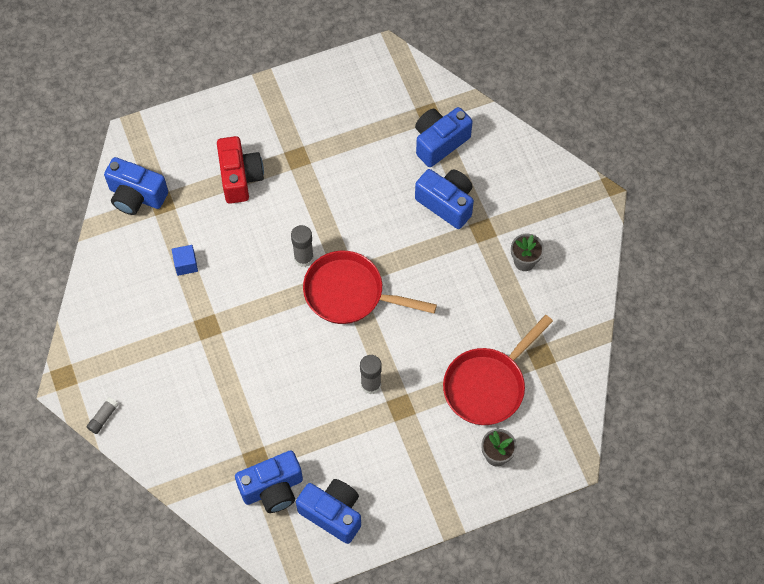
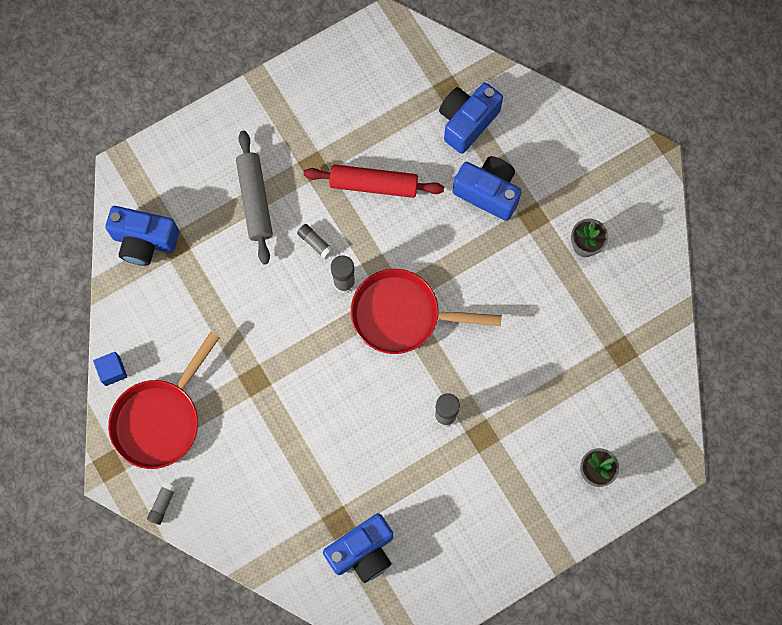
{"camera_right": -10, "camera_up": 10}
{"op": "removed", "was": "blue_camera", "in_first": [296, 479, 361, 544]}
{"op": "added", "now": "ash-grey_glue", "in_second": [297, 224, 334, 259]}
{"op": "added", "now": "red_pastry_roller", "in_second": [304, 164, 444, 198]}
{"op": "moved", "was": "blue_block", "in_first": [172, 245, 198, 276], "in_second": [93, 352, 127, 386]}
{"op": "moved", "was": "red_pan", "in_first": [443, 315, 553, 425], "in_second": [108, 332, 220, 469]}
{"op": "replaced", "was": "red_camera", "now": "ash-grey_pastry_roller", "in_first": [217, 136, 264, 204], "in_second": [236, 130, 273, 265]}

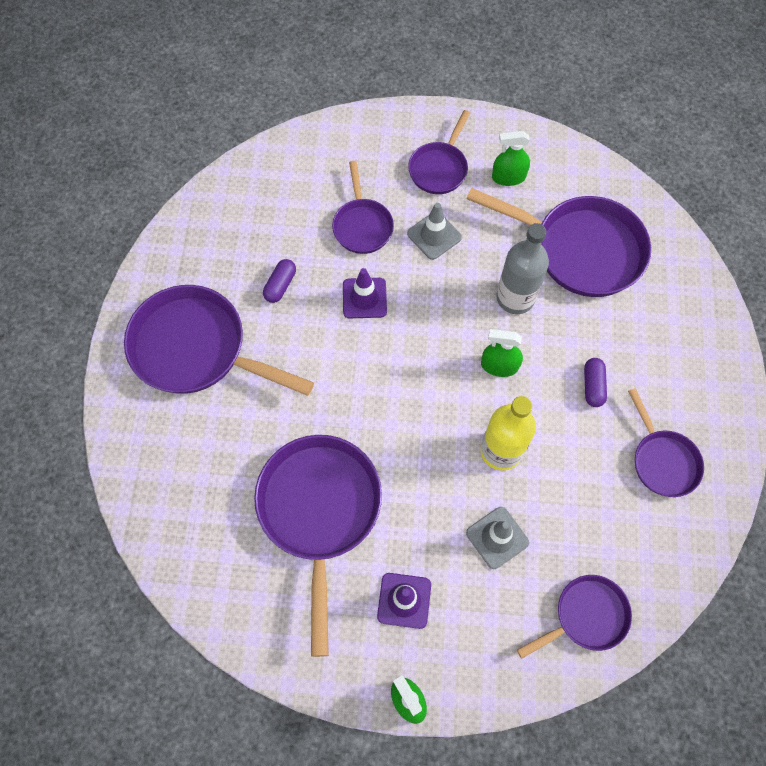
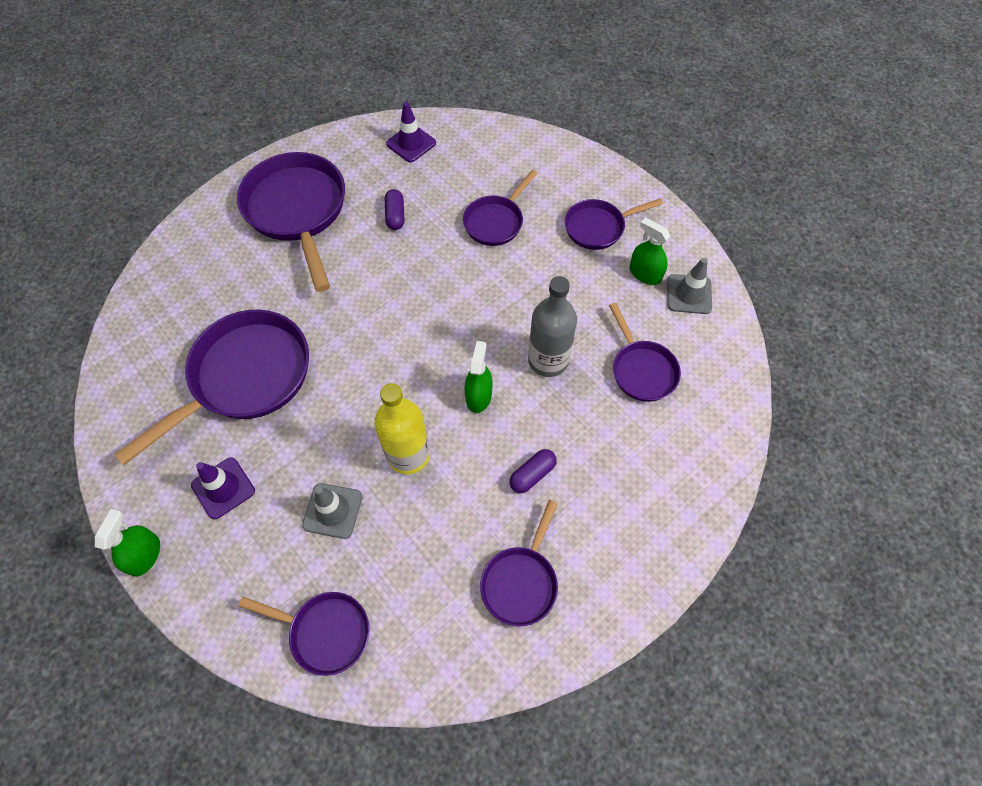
{"camera_right": 45, "camera_up": -5}
{"op": "moved", "was": "royal_purple_traffic_cone", "in_first": [343, 268, 387, 318], "in_second": [386, 102, 436, 162]}
{"op": "moved", "was": "ash-grey_traffic_cone", "in_first": [407, 203, 462, 260], "in_second": [667, 258, 712, 314]}
{"op": "turned", "was": "royal_purple_pill", "in_first": [263, 259, 296, 303], "in_second": [385, 189, 405, 230], "clockwise": -75}
{"op": "turned", "was": "emerald_spray_bottle", "in_first": [481, 329, 523, 377], "in_second": [465, 341, 493, 413], "clockwise": 45}
{"op": "resized", "was": "royal_purple_pan", "in_first": [466, 188, 651, 297], "in_second": [609, 302, 681, 402], "ratio": 0.56}

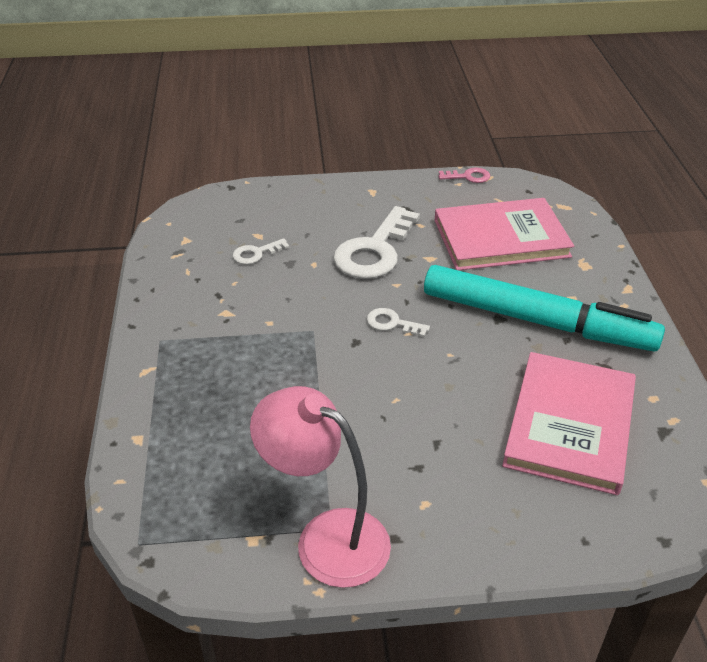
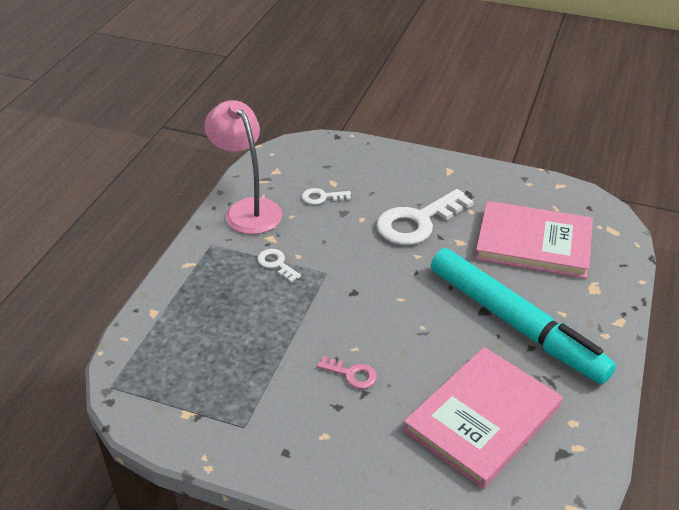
{"camera_right": 25, "camera_up": 0}
{"op": "moved", "was": "rose-pink_desk_lamp", "in_first": [250, 386, 391, 588], "in_second": [204, 100, 282, 234]}
{"op": "moved", "was": "white_latchkey", "in_first": [367, 308, 430, 337], "in_second": [257, 249, 301, 282]}
{"op": "moved", "was": "rose-pink_latchkey", "in_first": [438, 167, 490, 183], "in_second": [317, 356, 377, 389]}

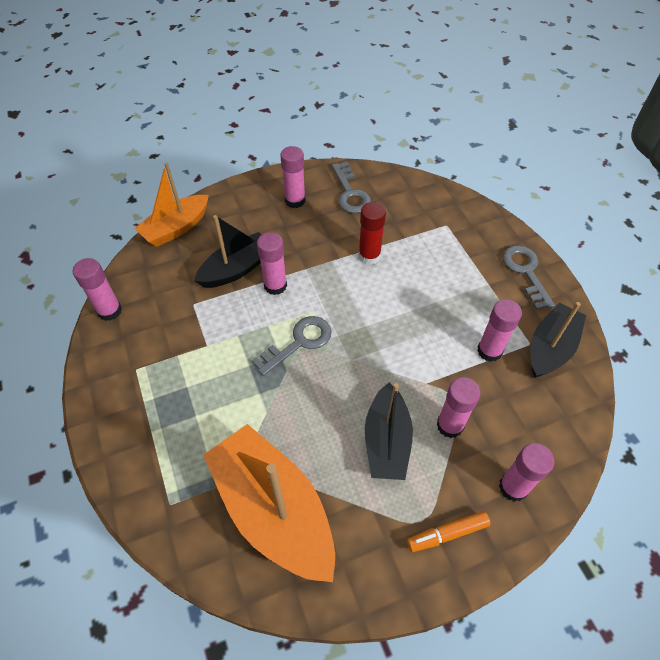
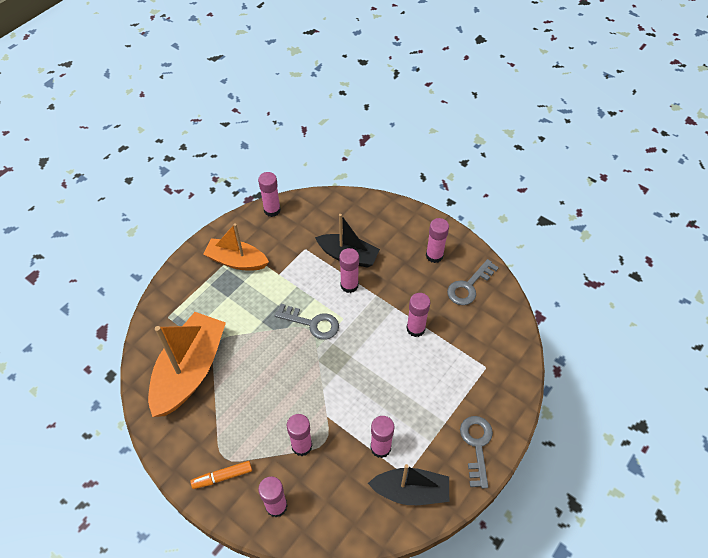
{"camera_right": 60, "camera_up": 0}
{"op": "removed", "was": "ebony_toy_boat", "in_first": [365, 382, 413, 480]}
{"op": "moved", "was": "bright_orange_toy_boat", "in_first": [135, 163, 209, 247], "in_second": [203, 223, 269, 270]}
{"op": "recoloured", "was": "red_glue", "now": "rose-pink_glue", "in_first": [358, 202, 386, 265], "in_second": [407, 293, 430, 337]}
{"op": "turned", "was": "bright_orange_marker_pen", "in_first": [407, 511, 490, 552], "in_second": [190, 461, 252, 489], "clockwise": -60}
{"op": "turned", "was": "ash-grey_latchkey", "in_first": [502, 245, 555, 310], "in_second": [460, 416, 493, 489], "clockwise": -45}

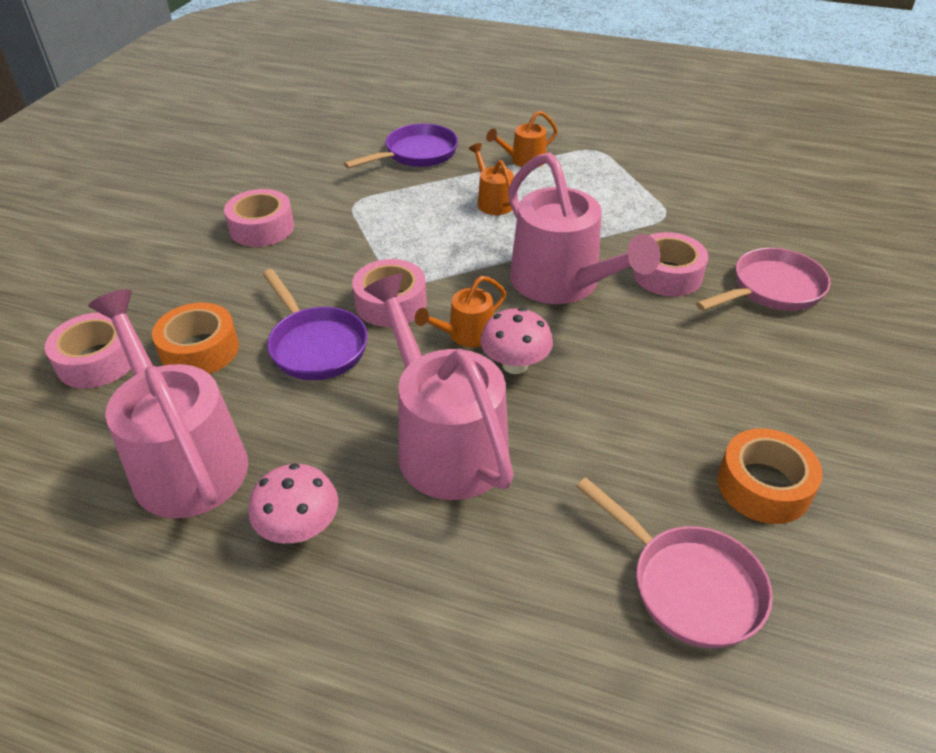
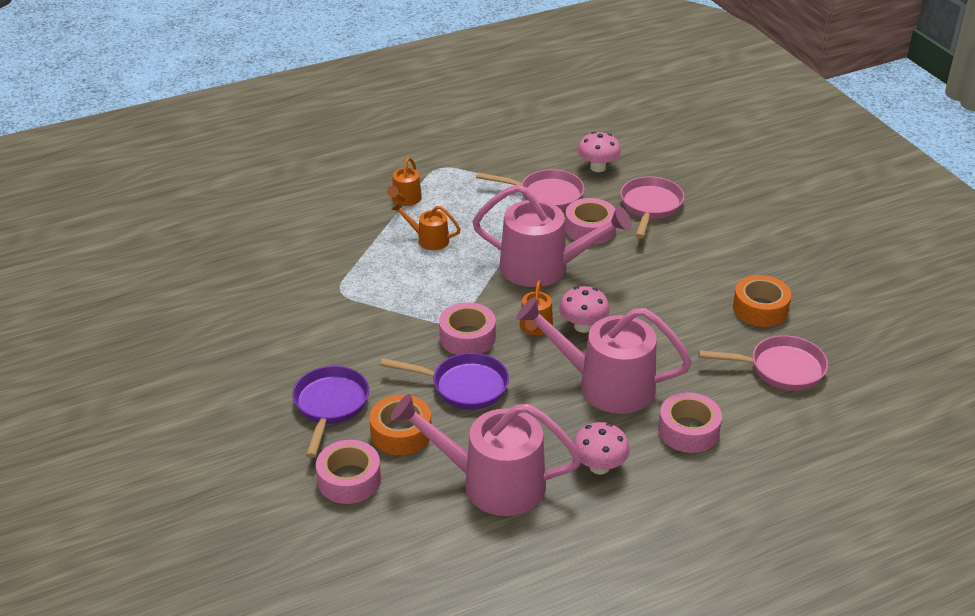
{"camera_right": -45, "camera_up": -5}
{"op": "added", "now": "rose-pink_pan", "in_second": [476, 169, 585, 210]}
{"op": "added", "now": "rose-pink_mushroom", "in_second": [577, 132, 621, 172]}
{"op": "moved", "was": "rose-pink_roll_of_tape", "in_first": [224, 189, 294, 247], "in_second": [658, 392, 722, 453]}
{"op": "moved", "was": "royal_purple_pan", "in_first": [344, 124, 458, 169], "in_second": [292, 366, 369, 458]}

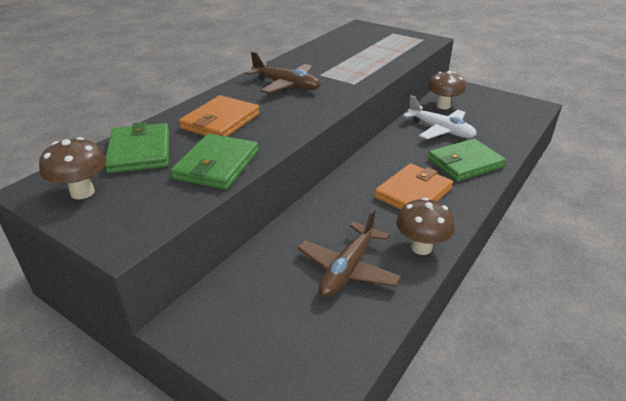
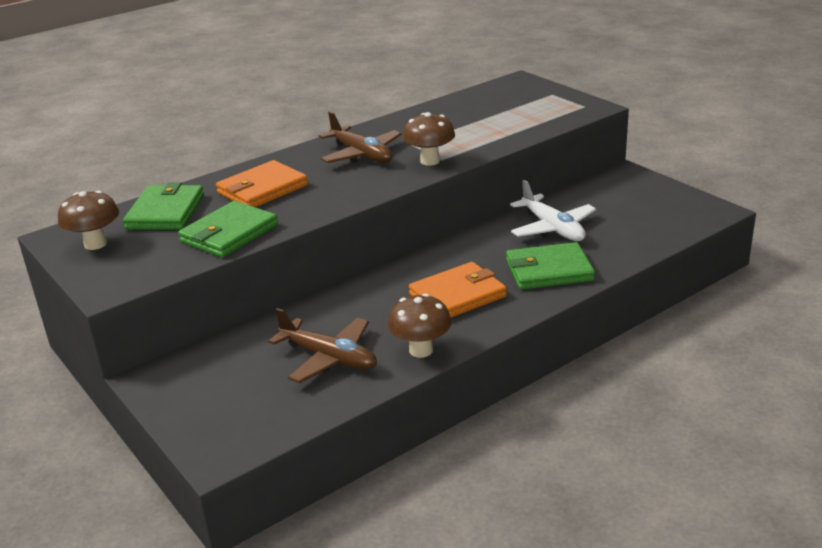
{"camera_right": 20, "camera_up": -5}
{"op": "moved", "was": "dark_brown_mushroom", "in_first": [428, 71, 466, 109], "in_second": [403, 112, 455, 166]}
{"op": "turned", "was": "dark_brown_aeroplane", "in_first": [298, 209, 402, 297], "in_second": [268, 308, 377, 383], "clockwise": -105}

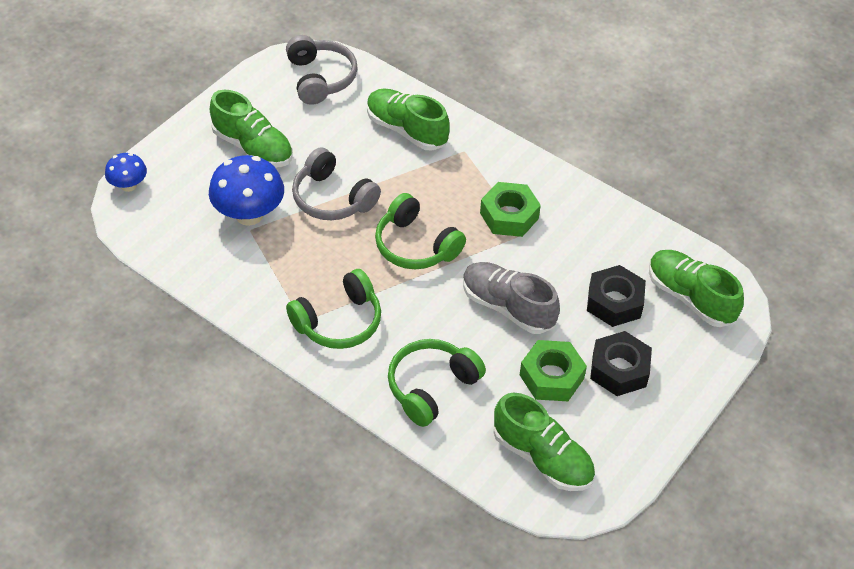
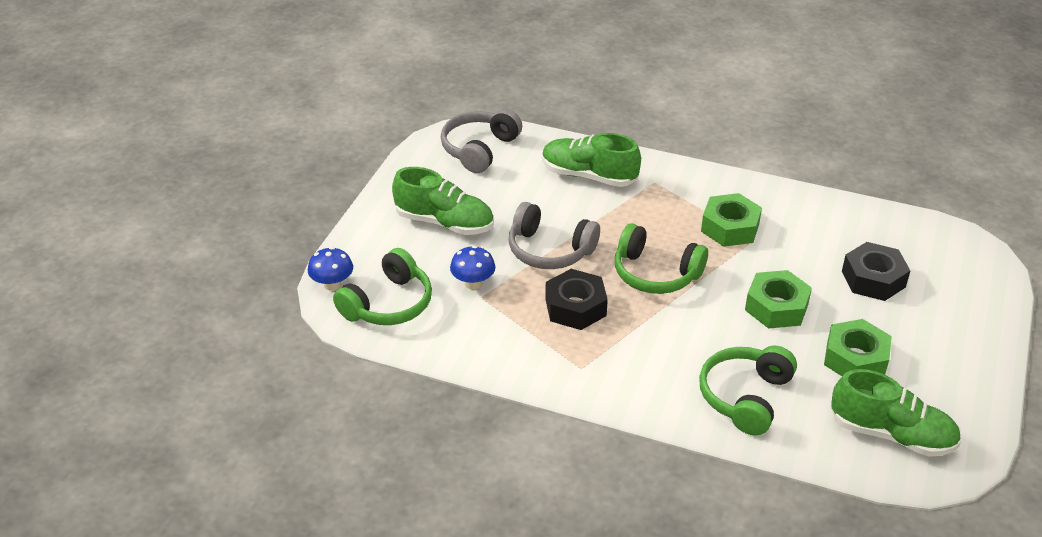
{"camera_right": -15, "camera_up": -10}
{"op": "removed", "was": "emerald_lace-up_shoe", "in_first": [649, 250, 744, 327]}
{"op": "moved", "was": "emerald_over-ear_headphones", "in_first": [286, 269, 381, 349], "in_second": [333, 248, 432, 325]}
{"op": "moved", "was": "ebony_hex_nut", "in_first": [590, 331, 652, 396], "in_second": [545, 269, 608, 330]}
{"op": "replaced", "was": "ash-grey_lace-up_shoe", "now": "emerald_hex_nut", "in_first": [463, 262, 560, 334], "in_second": [745, 270, 812, 329]}
{"op": "turned", "was": "ash-grey_over-ear_headphones", "in_first": [286, 35, 358, 105], "in_second": [441, 109, 522, 173], "clockwise": -120}
{"op": "resized", "was": "blue_mushroom", "in_first": [209, 155, 284, 226], "in_second": [450, 246, 495, 289], "ratio": 0.56}

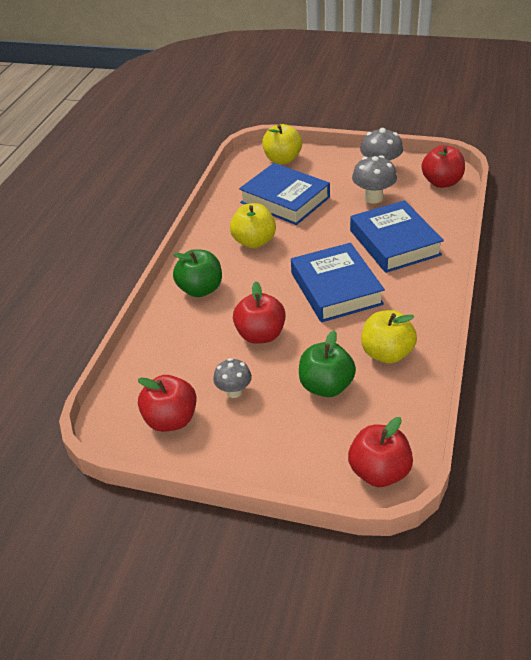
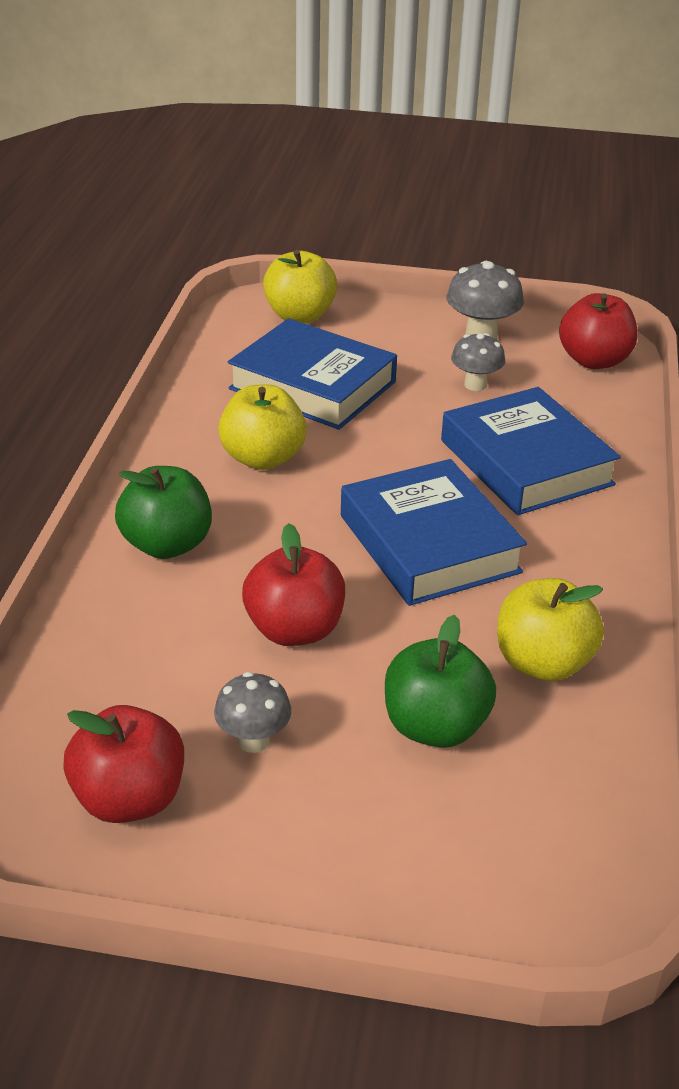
{"camera_right": -10, "camera_up": -5}
{"op": "removed", "was": "red_toy_apple", "in_first": [348, 417, 413, 487]}
{"op": "resized", "was": "ash-grey_mushroom", "in_first": [352, 155, 397, 204], "in_second": [451, 333, 505, 391], "ratio": 0.66}

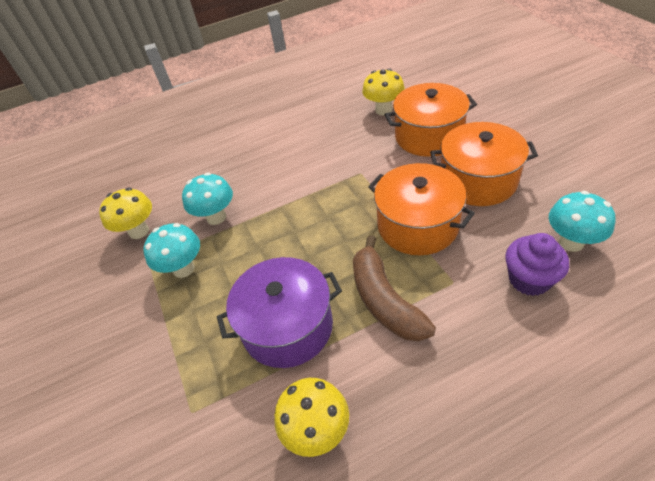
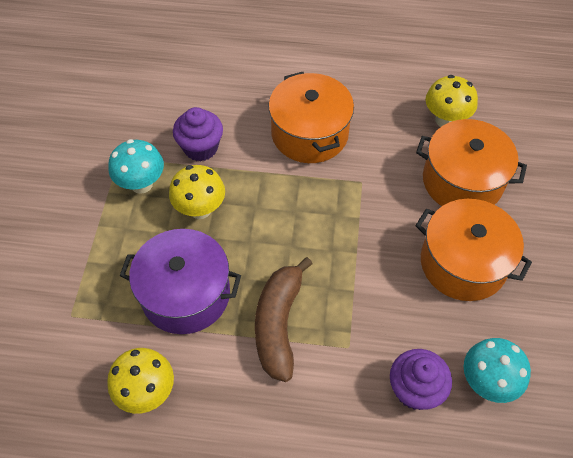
{"camera_right": 25, "camera_up": 10}
{"op": "moved", "was": "bright_yellow_mushroom", "in_first": [99, 187, 152, 239], "in_second": [169, 165, 225, 219]}
{"op": "moved", "was": "bright_orange_pot", "in_first": [368, 163, 475, 255], "in_second": [269, 72, 354, 163]}
{"op": "replaced", "was": "turquoise_mushroom", "now": "royal_purple_fairy_cake", "in_first": [182, 173, 233, 225], "in_second": [173, 107, 223, 161]}

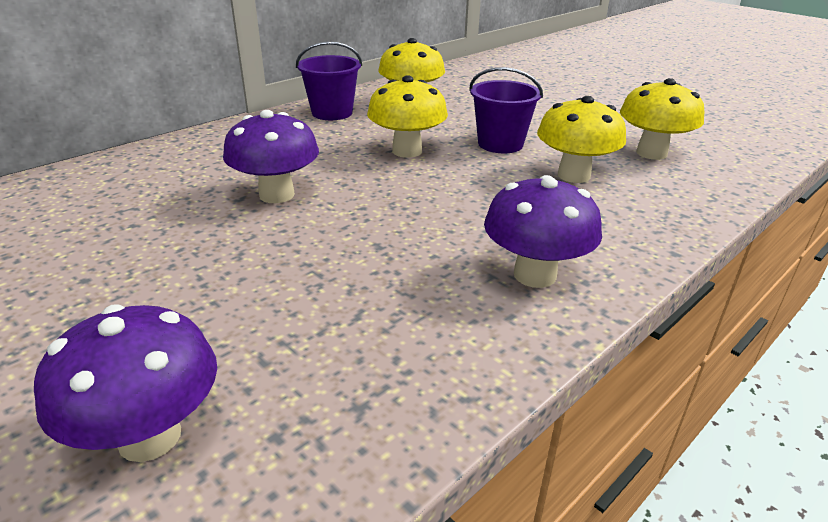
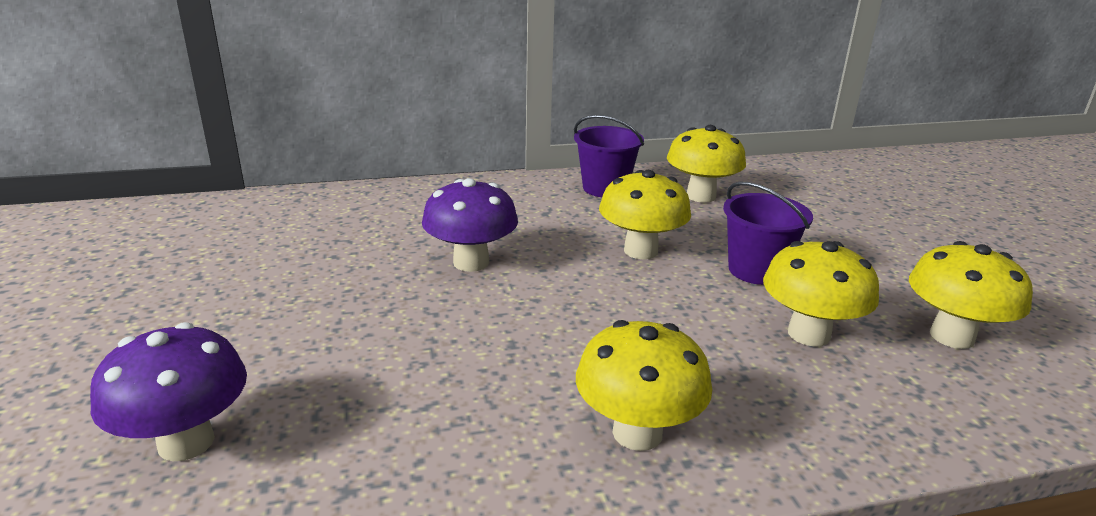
{"camera_right": 30, "camera_up": -5}
{"op": "recoloured", "was": "royal_purple_mushroom", "now": "bright_yellow_mushroom", "in_first": [484, 175, 602, 288], "in_second": [576, 320, 712, 451]}

